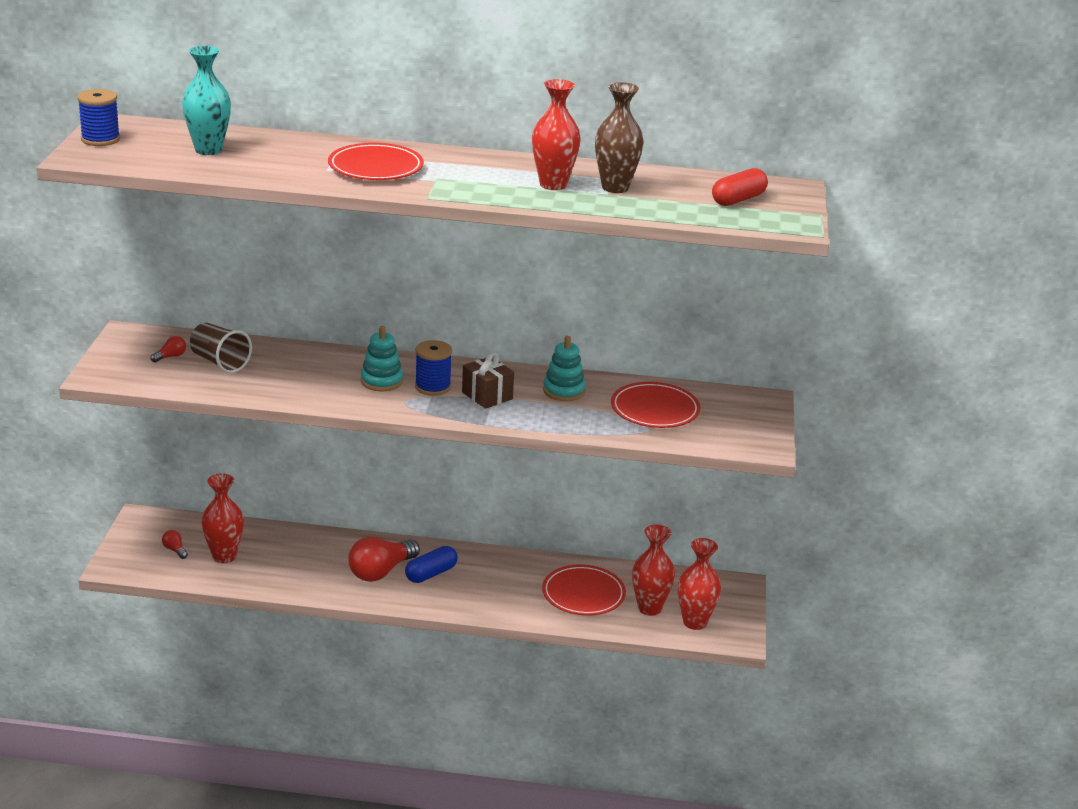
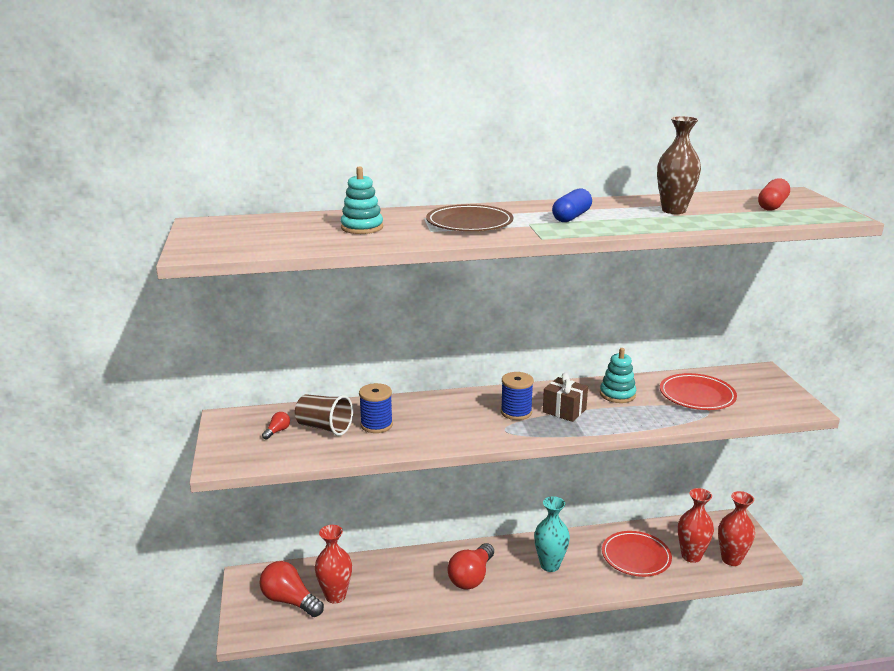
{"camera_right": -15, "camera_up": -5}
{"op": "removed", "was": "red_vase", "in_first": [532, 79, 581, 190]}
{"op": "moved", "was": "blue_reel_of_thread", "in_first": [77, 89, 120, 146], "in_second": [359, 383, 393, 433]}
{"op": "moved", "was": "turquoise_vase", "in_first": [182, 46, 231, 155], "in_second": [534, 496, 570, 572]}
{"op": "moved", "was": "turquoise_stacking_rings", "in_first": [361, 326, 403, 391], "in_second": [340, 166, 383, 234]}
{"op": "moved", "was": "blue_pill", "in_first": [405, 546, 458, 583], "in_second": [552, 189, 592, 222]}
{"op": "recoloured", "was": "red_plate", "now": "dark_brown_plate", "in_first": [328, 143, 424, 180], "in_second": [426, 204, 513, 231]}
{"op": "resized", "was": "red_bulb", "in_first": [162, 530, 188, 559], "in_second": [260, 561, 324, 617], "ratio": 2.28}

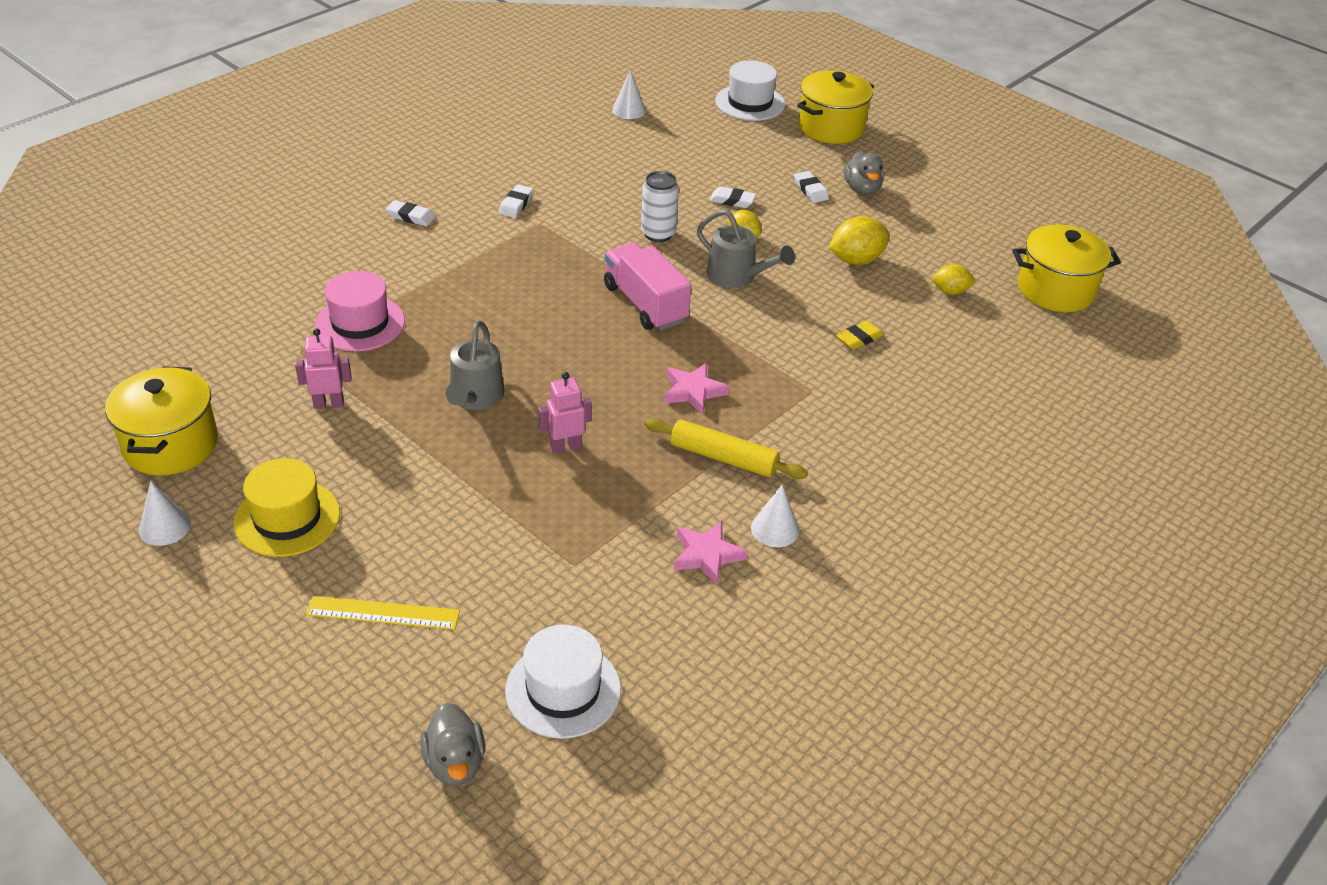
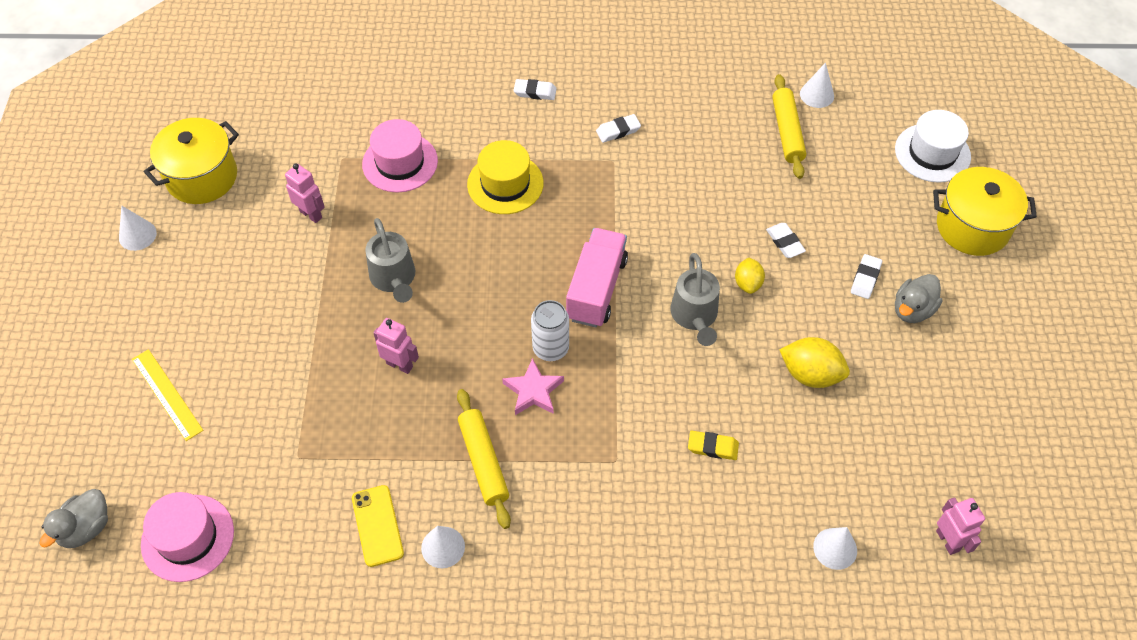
{"camera_right": 50, "camera_up": 15}
{"op": "removed", "was": "bright_yellow_toy_lemon", "in_first": [932, 264, 976, 295]}
{"op": "added", "now": "bright_yellow_pastry_roller", "in_second": [772, 74, 806, 179]}
{"op": "added", "now": "white_solid_cone", "in_second": [813, 527, 857, 570]}
{"op": "moved", "was": "bright_yellow_hat", "in_first": [234, 458, 340, 557], "in_second": [467, 140, 544, 214]}
{"op": "moved", "was": "white_tin", "in_first": [641, 171, 679, 242], "in_second": [531, 300, 569, 361]}
{"op": "replaced", "was": "rose-pink_star_shape", "now": "bright_yellow_mobile_phone", "in_first": [673, 521, 748, 585], "in_second": [352, 485, 404, 567]}
{"op": "replaced", "was": "bright_yellow_pot", "now": "rose-pink_toy_robot", "in_first": [1012, 225, 1121, 312], "in_second": [936, 497, 985, 555]}
{"op": "recoloured", "was": "white_hat", "now": "rose-pink_hat", "in_first": [505, 625, 621, 739], "in_second": [141, 492, 234, 582]}
{"op": "turned", "was": "white_pencil_eraser", "in_first": [386, 200, 435, 226], "in_second": [514, 79, 557, 100], "clockwise": -60}
{"op": "turned", "was": "ash-grey_watering_pot", "in_first": [446, 320, 504, 410], "in_second": [365, 218, 415, 303], "clockwise": -75}

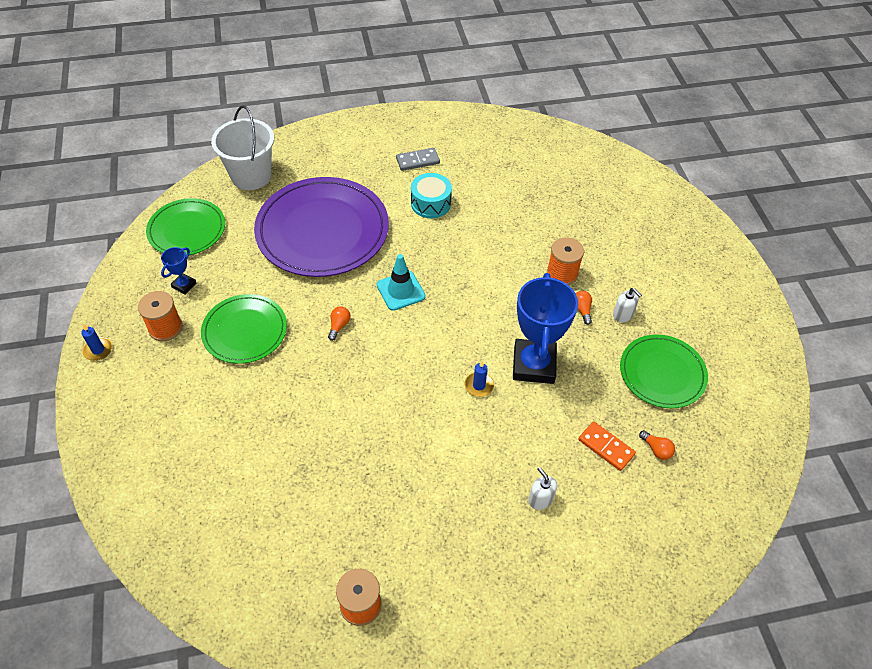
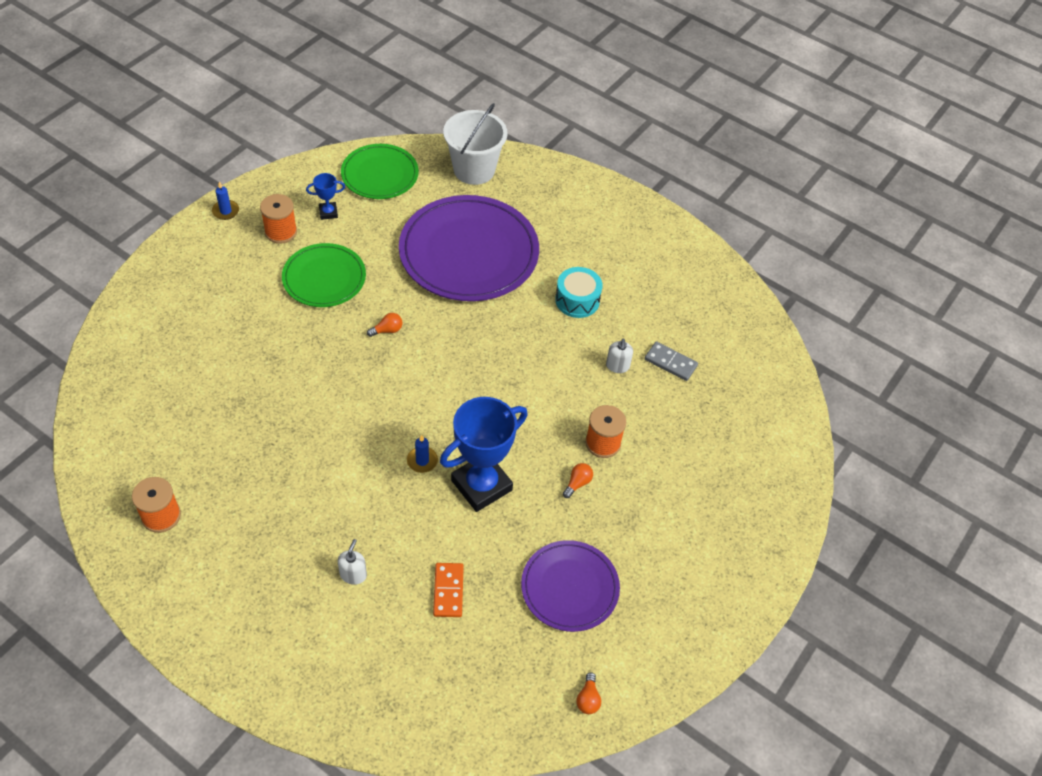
{"camera_right": 45, "camera_up": 0}
{"op": "removed", "was": "turquoise_traffic_cone", "in_first": [377, 254, 426, 311]}
{"op": "moved", "was": "ash-grey_domino_tile", "in_first": [396, 148, 440, 171], "in_second": [645, 341, 698, 381]}
{"op": "moved", "was": "white_soap_pump", "in_first": [613, 288, 642, 322], "in_second": [606, 339, 633, 373]}
{"op": "moved", "was": "bright_orange_bulb", "in_first": [639, 430, 675, 460], "in_second": [576, 672, 601, 714]}
{"op": "recoloured", "was": "emerald_plate", "now": "royal_purple_plate", "in_first": [620, 334, 708, 408], "in_second": [521, 540, 620, 632]}

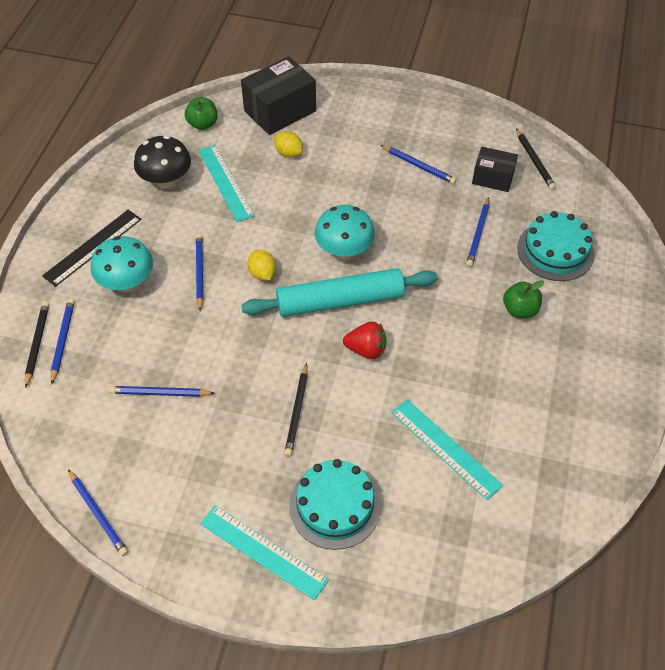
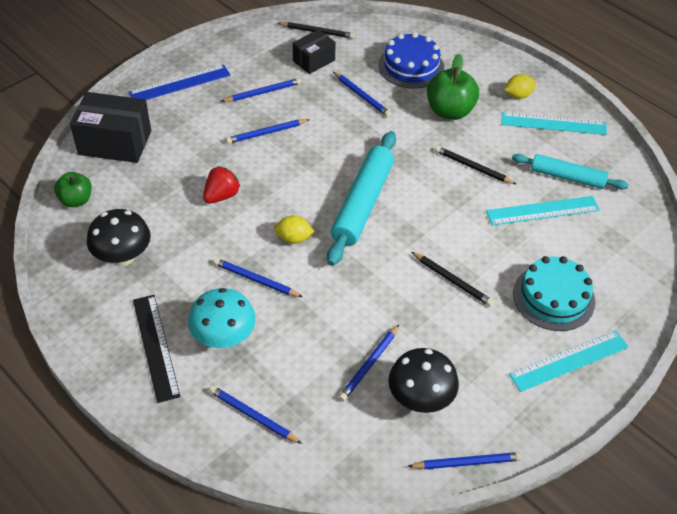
{"camera_right": -60, "camera_up": -5}
{"op": "removed", "was": "turquoise_mushroom", "in_first": [315, 205, 375, 260]}
{"op": "added", "now": "blue_straightedge", "in_second": [129, 65, 230, 100]}
{"op": "added", "now": "blue_wooden_pencil", "in_second": [226, 119, 310, 144]}
{"op": "added", "now": "ebony_mushroom", "in_second": [388, 348, 459, 413]}
{"op": "added", "now": "turquoise_pastry_roller", "in_second": [512, 154, 629, 189]}
{"op": "moved", "was": "ebony_wooden_pencil", "in_first": [25, 301, 49, 388], "in_second": [435, 146, 516, 184]}
{"op": "moved", "was": "turquoise_straightedge", "in_first": [198, 145, 255, 222], "in_second": [502, 112, 607, 135]}
{"op": "moved", "was": "bright_yellow_toy_lemon", "in_first": [274, 131, 303, 158], "in_second": [504, 74, 536, 99]}
{"op": "moved", "was": "red_strawberry", "in_first": [343, 321, 386, 359], "in_second": [203, 166, 240, 203]}
{"op": "recoloured", "was": "turquoise_cake", "now": "blue_cake", "in_first": [517, 211, 595, 281], "in_second": [378, 32, 444, 89]}
{"op": "turned", "was": "ebony_parcel", "in_first": [241, 56, 316, 135], "in_second": [70, 92, 151, 163], "clockwise": -75}
{"op": "resized", "was": "emerald_toy_apple", "in_first": [503, 280, 544, 318], "in_second": [427, 53, 479, 120], "ratio": 1.57}

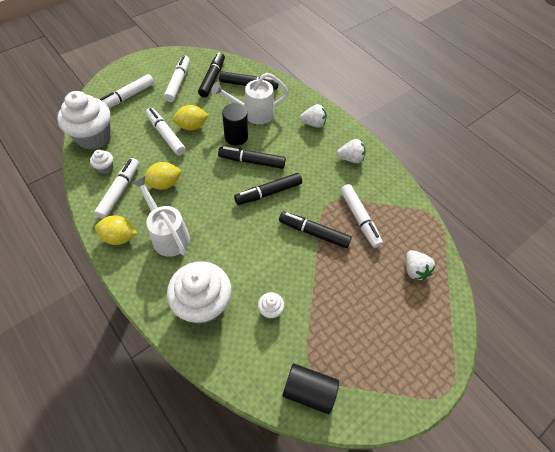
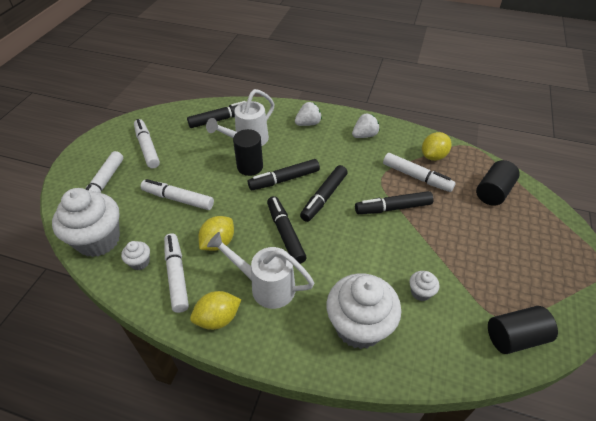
{"camera_right": -30, "camera_up": -10}
{"op": "moved", "was": "bright_yellow_toy_lemon", "in_first": [173, 105, 209, 130], "in_second": [422, 132, 452, 161]}
{"op": "moved", "was": "ebony_marker_pen", "in_first": [198, 52, 225, 97], "in_second": [267, 196, 307, 264]}
{"op": "replaced", "was": "white_strawberry", "now": "ebony_solid_cylinder", "in_first": [406, 250, 436, 281], "in_second": [476, 160, 520, 206]}

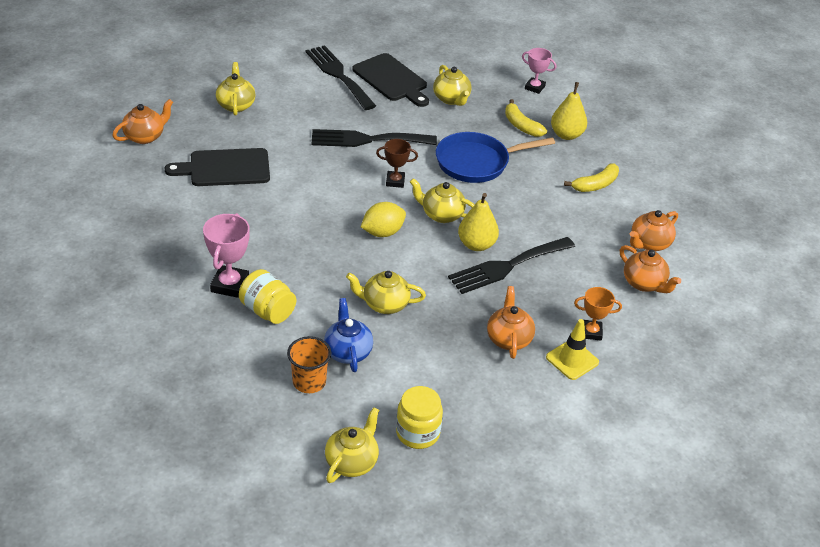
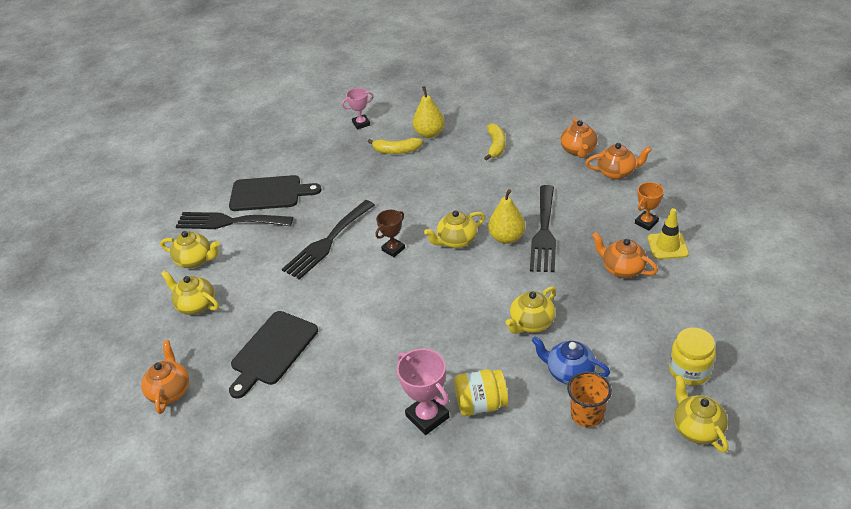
{"camera_right": -45, "camera_up": 0}
{"op": "removed", "was": "bright_yellow_toy_lemon", "in_first": [361, 202, 406, 237]}
{"op": "removed", "was": "blue_pan", "in_first": [436, 132, 555, 183]}
{"op": "moved", "was": "bright_yellow_tea_pot", "in_first": [433, 65, 472, 106], "in_second": [161, 231, 220, 268]}

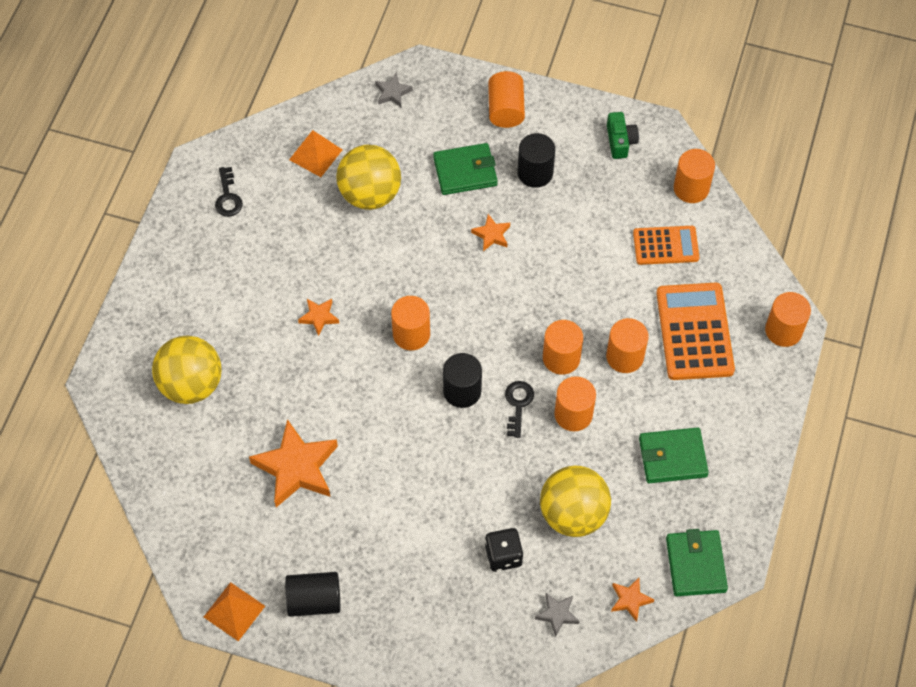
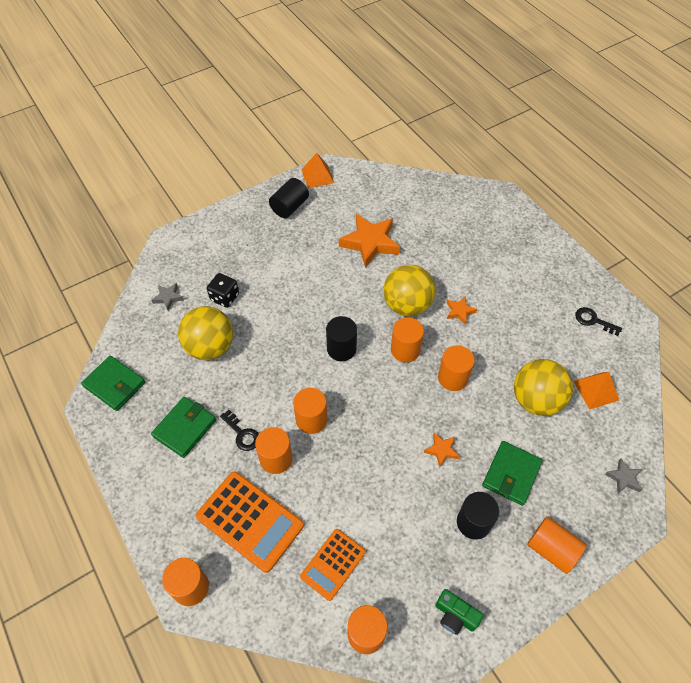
{"camera_right": 130, "camera_up": -5}
{"op": "removed", "was": "bright_orange_star_shape", "in_first": [611, 578, 655, 622]}
{"op": "moved", "was": "bright_yellow_ball", "in_first": [152, 335, 221, 404], "in_second": [384, 265, 435, 316]}
{"op": "moved", "was": "ebony_latchkey", "in_first": [505, 381, 534, 438], "in_second": [220, 410, 259, 451]}
{"op": "moved", "was": "bright_orange_solid_cylinder", "in_first": [554, 376, 596, 431], "in_second": [438, 345, 475, 391]}

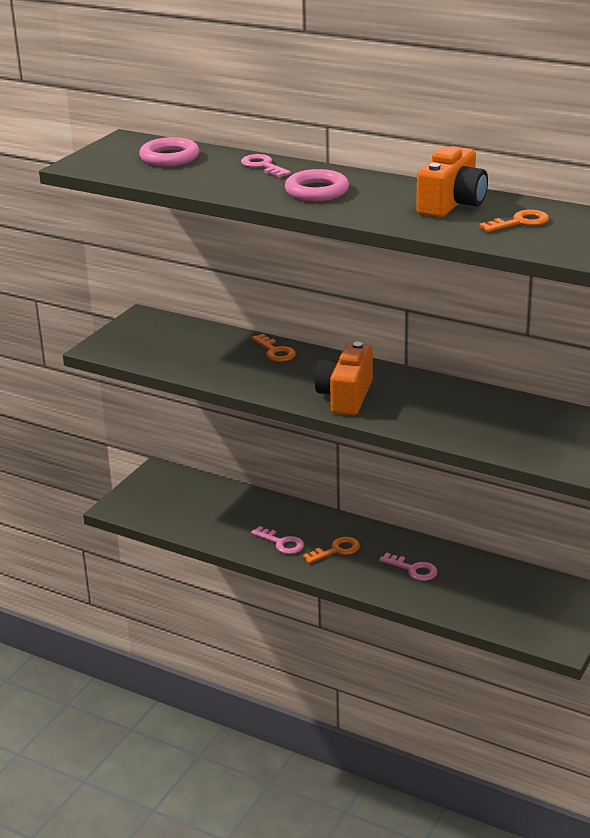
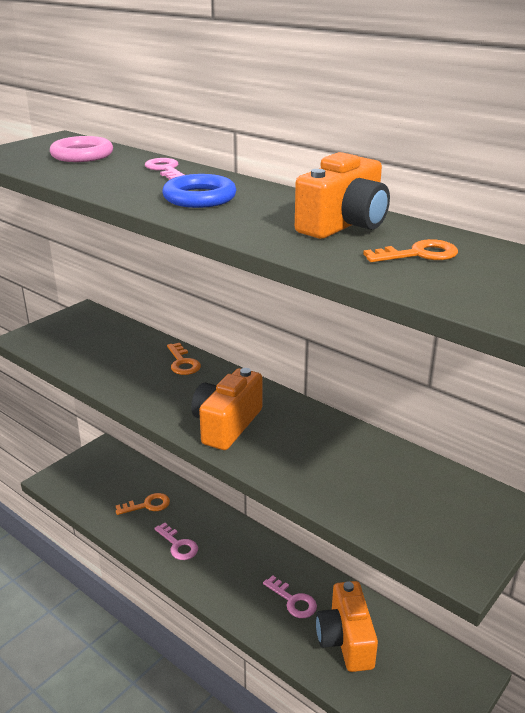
{"camera_right": 10, "camera_up": 0}
{"op": "added", "now": "bright_orange_camera", "in_second": [316, 581, 378, 672]}
{"op": "moved", "was": "bright_orange_latchkey", "in_first": [303, 537, 360, 564], "in_second": [116, 493, 170, 515]}
{"op": "recoloured", "was": "rose-pink_hoop", "now": "blue_hoop", "in_first": [285, 169, 349, 201], "in_second": [162, 174, 236, 208]}

